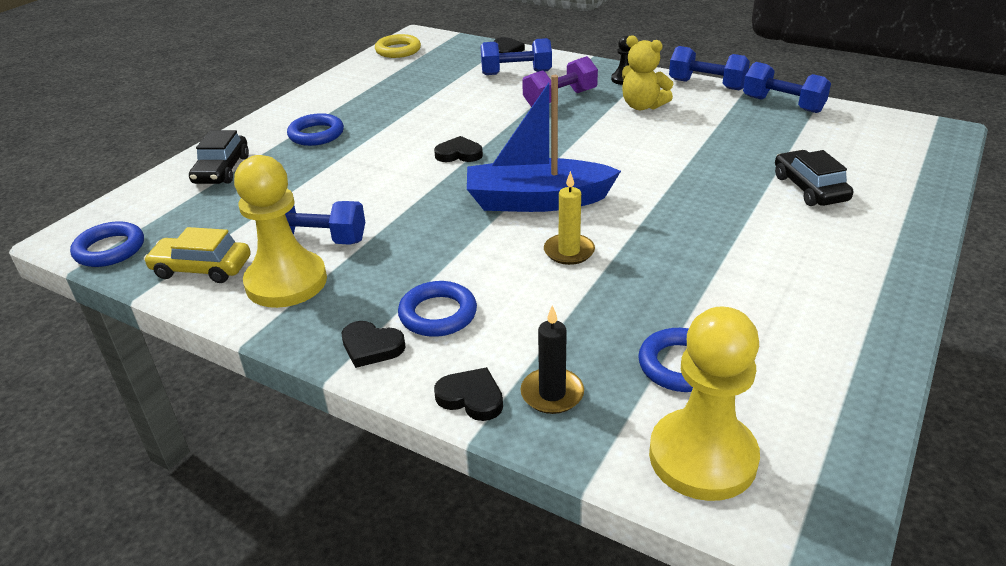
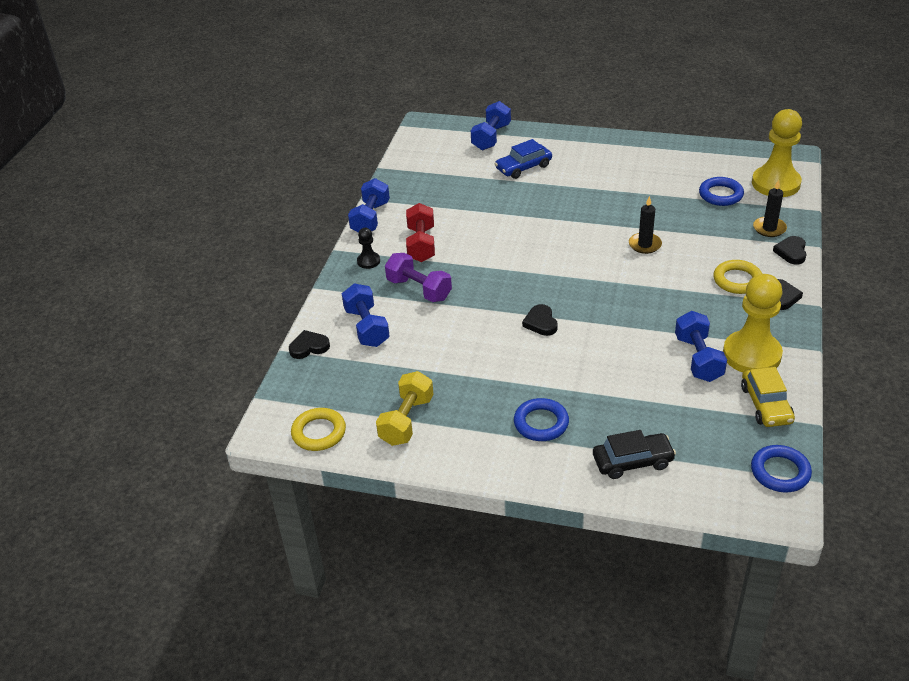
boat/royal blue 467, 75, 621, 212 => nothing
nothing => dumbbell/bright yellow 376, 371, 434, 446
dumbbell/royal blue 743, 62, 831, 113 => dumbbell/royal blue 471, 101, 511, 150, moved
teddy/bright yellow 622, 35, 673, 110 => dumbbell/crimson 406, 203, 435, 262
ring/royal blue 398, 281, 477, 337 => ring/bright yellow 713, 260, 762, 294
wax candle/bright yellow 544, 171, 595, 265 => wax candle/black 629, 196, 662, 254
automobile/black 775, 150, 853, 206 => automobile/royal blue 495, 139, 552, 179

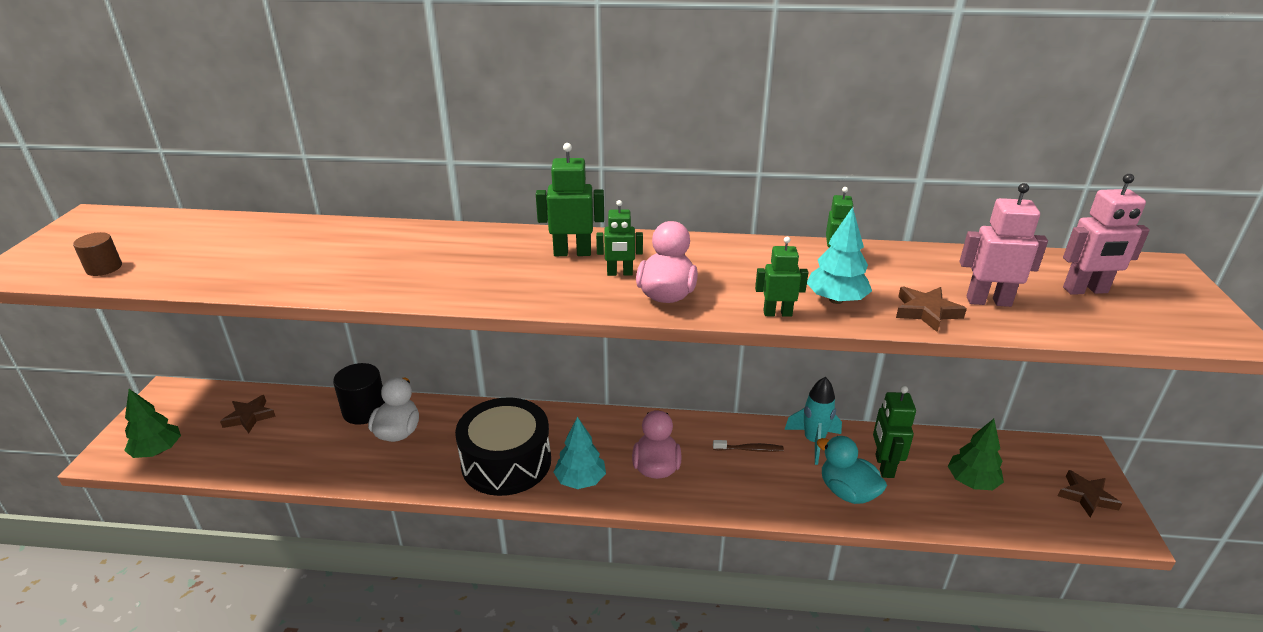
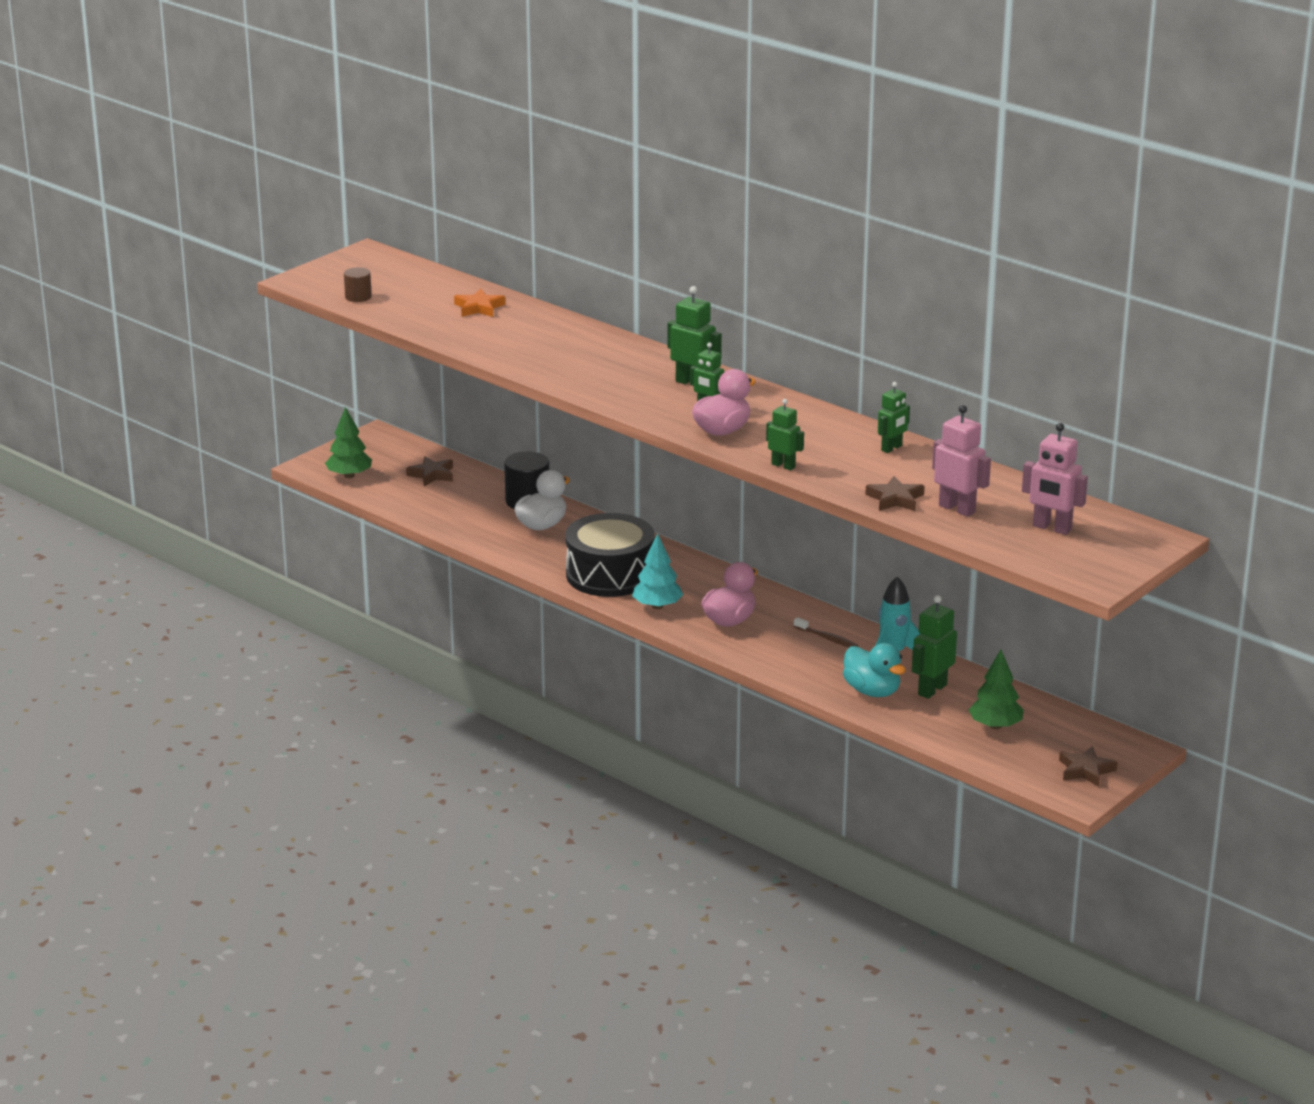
fir tree/teal 807, 207, 872, 304 => nothing
nothing => five-pointed star/orange 454, 289, 505, 317
rubber duck/teal 817, 436, 887, 504 => rubber duck/teal 843, 643, 906, 697, 150 degrees clockwise

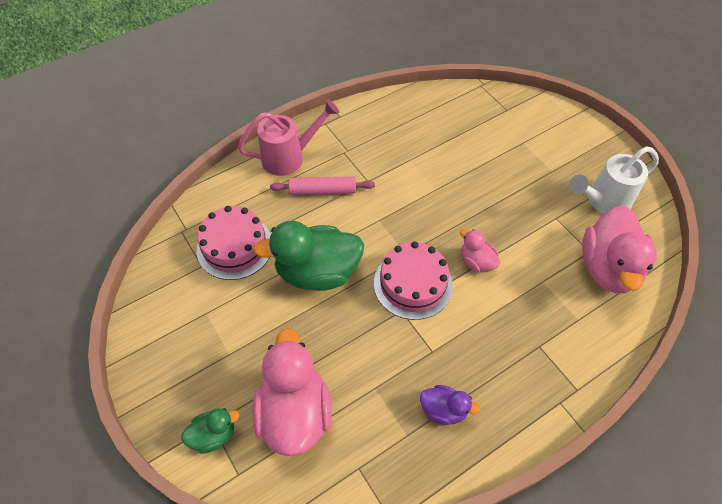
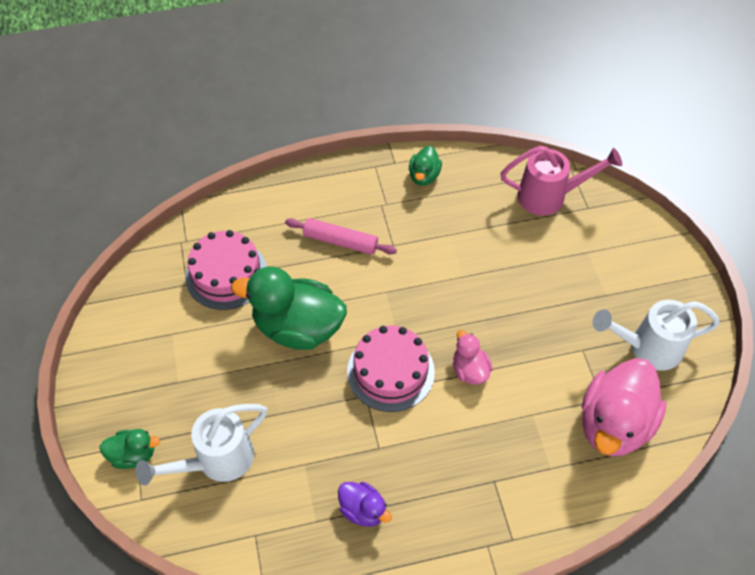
nothing => rubber duck/green 409, 146, 442, 186
watering can/pink 238, 99, 340, 176 => watering can/pink 500, 146, 622, 216, moved
rubber duck/pink 252, 328, 332, 456 => watering can/pure white 135, 404, 267, 485

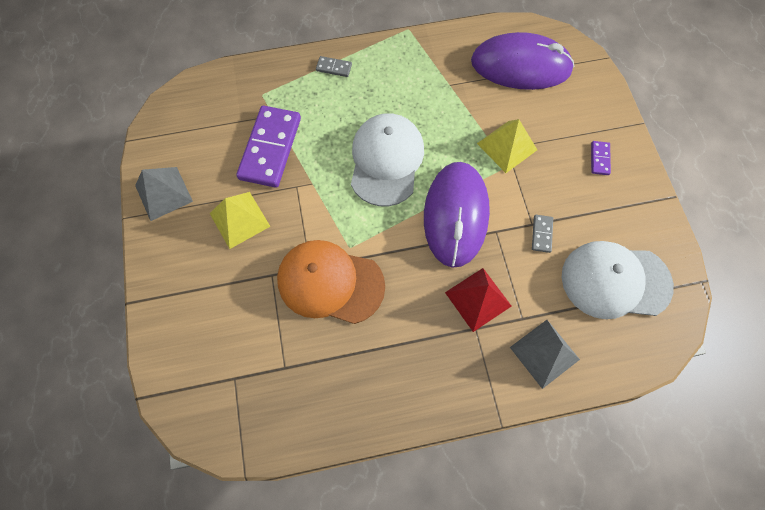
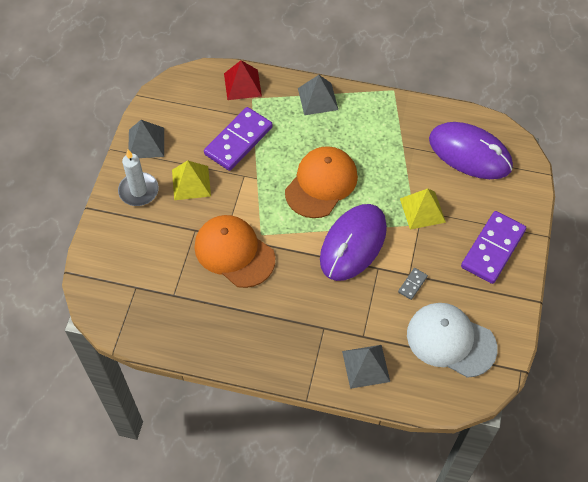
nothing => wax candle/pure white 118, 150, 159, 206
pyramid/crimson 445, 268, 512, 332 => pyramid/crimson 224, 60, 262, 100, moved
domino tile/grey 316, 56, 352, 77 => pyramid/grey 298, 75, 338, 115
peaked cap/pure white 351, 113, 424, 206 => peaked cap/orange 285, 146, 358, 218
domino tile/purple 591, 141, 611, 175 => domino tile/purple 461, 211, 526, 284, x2.34

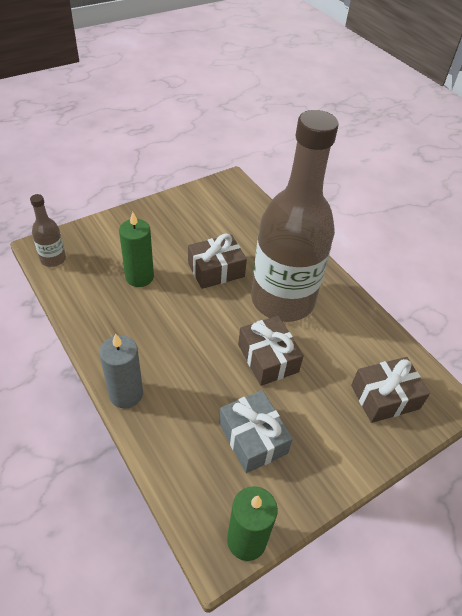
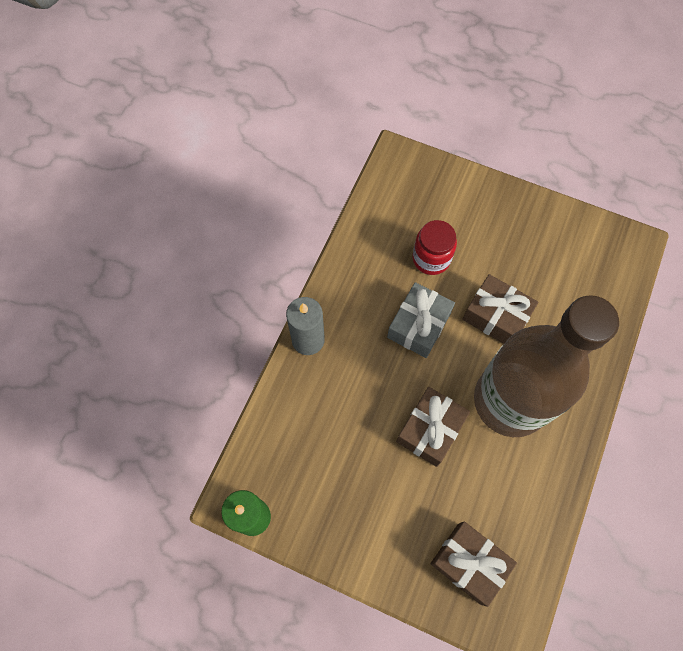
bottle/dark brown 30, 194, 66, 267 => nothing
gift/grey 219, 390, 293, 473 => gift/grey 387, 282, 455, 358, moved
wax candle/green 119, 212, 154, 287 => jam jar/crimson 413, 220, 457, 275

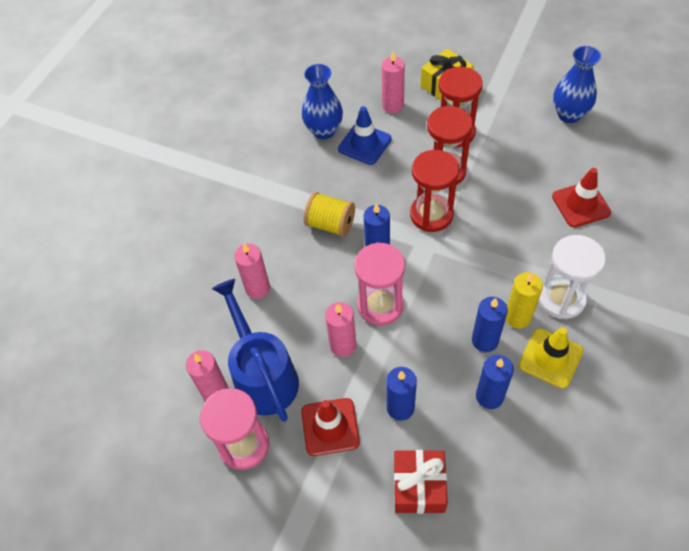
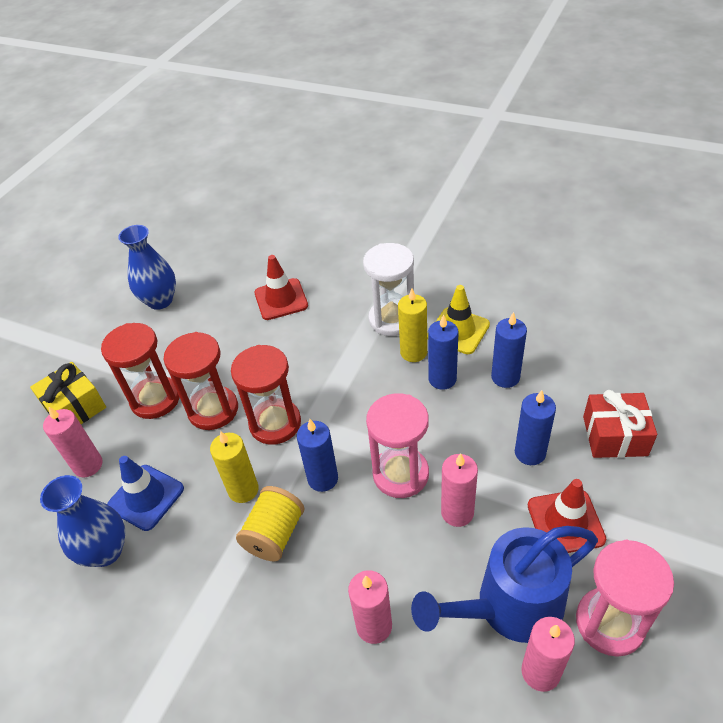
nothing => wax candle/bright yellow 210, 431, 259, 503

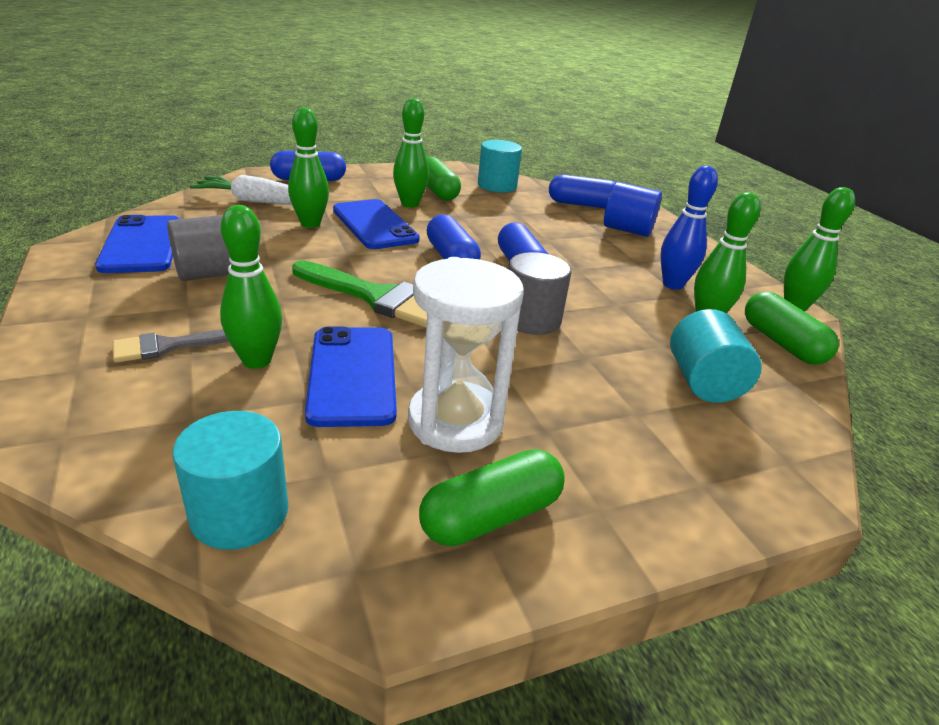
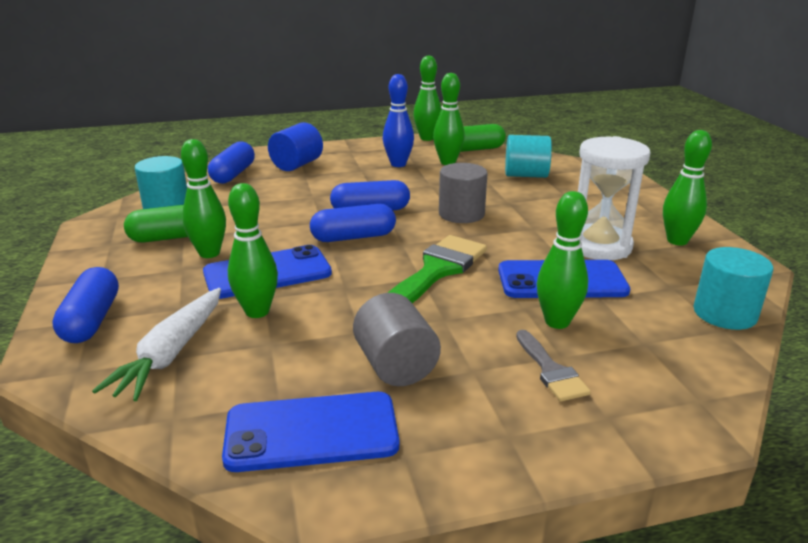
capsule/green 419, 449, 565, 546 => tenpin/green 663, 130, 712, 245

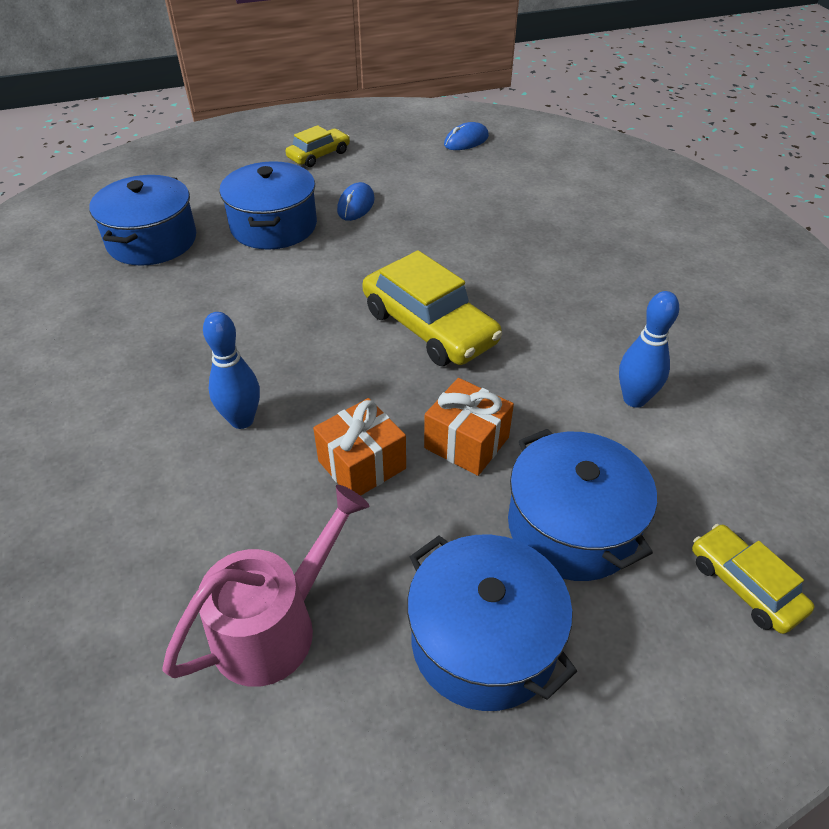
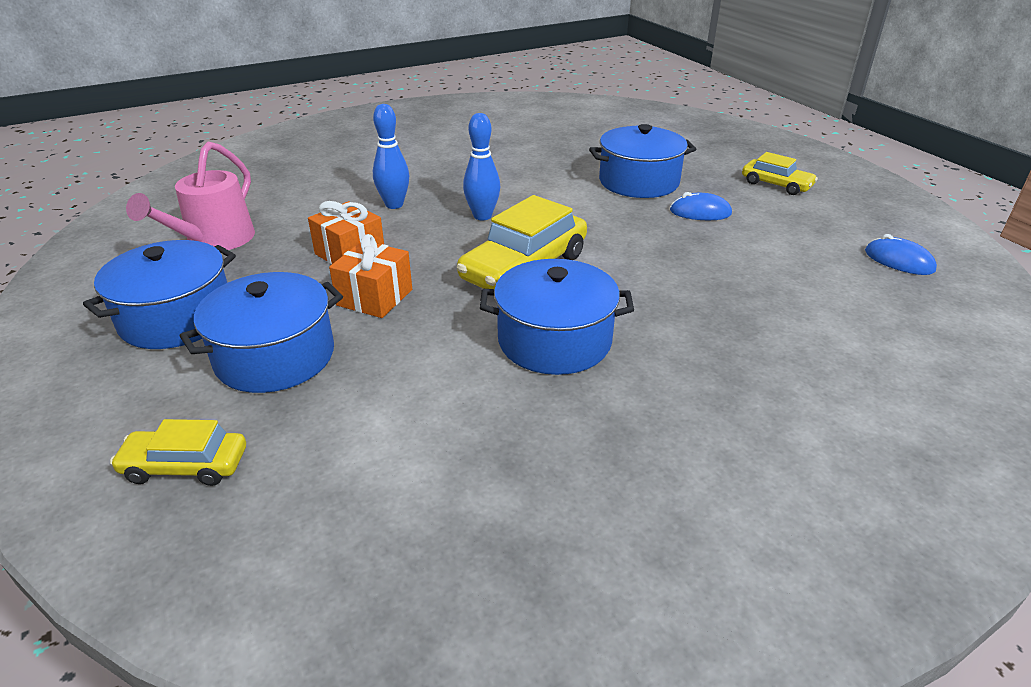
stockpot/royal blue 89, 175, 196, 266 => stockpot/royal blue 480, 259, 634, 375, moved
tenpin/royal blue 619, 291, 679, 408 => tenpin/royal blue 463, 113, 500, 220, moved
watering can/pink 162, 485, 369, 687 => watering can/pink 126, 142, 255, 250, 75 degrees clockwise
automobile/bright yellow 692, 524, 814, 634 => automobile/bright yellow 110, 419, 246, 486, 135 degrees counterclockwise

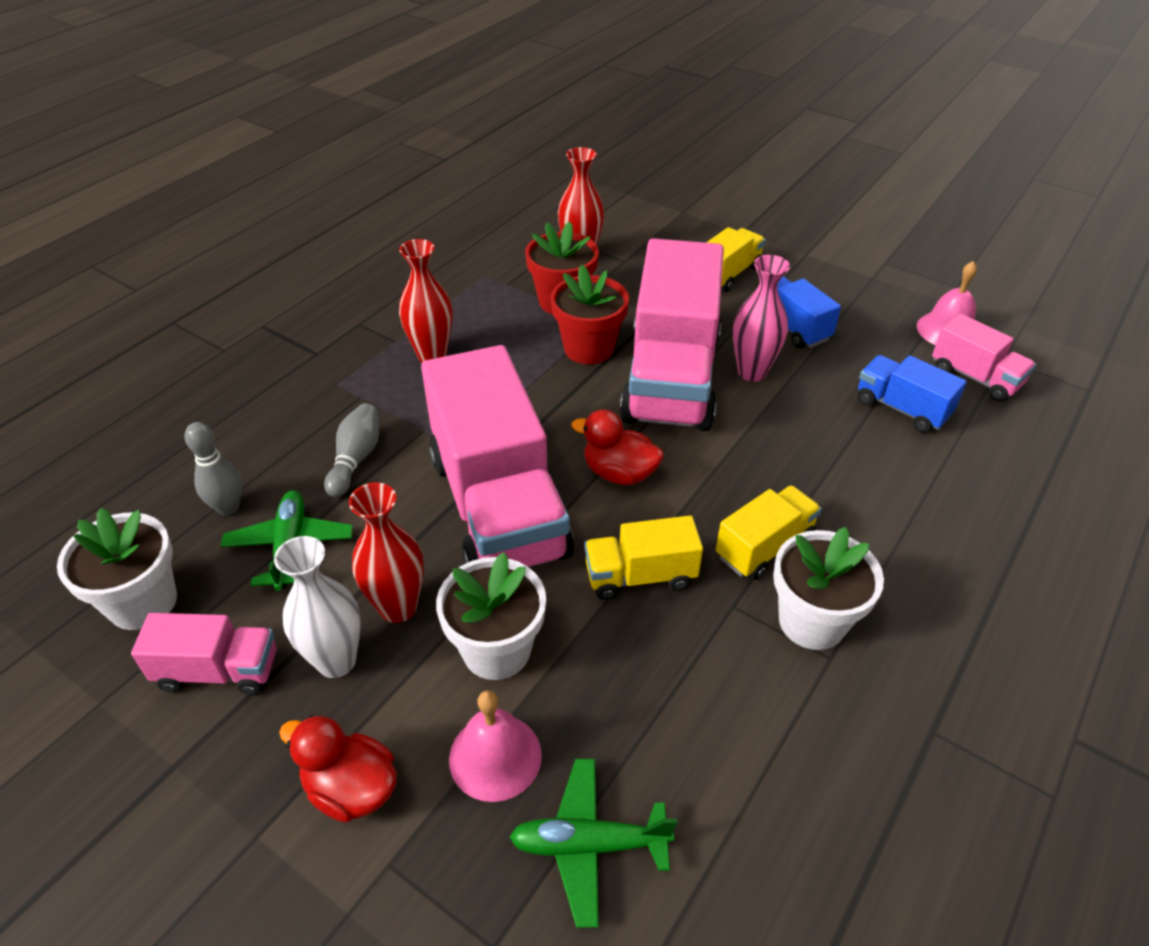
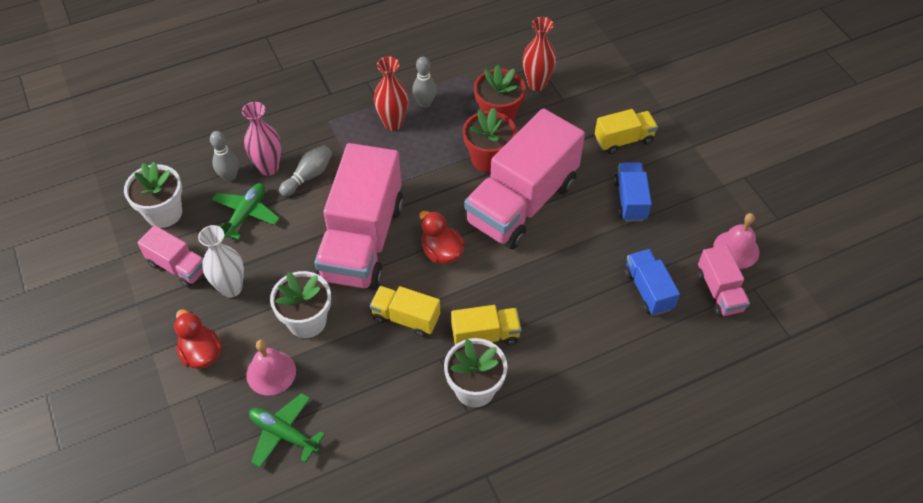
tall vase/crimson 349, 482, 424, 623 => nothing
nothing => tenpin/grey 412, 56, 436, 108
tall vase/pink 733, 255, 790, 382 => tall vase/pink 242, 102, 281, 176, moved

